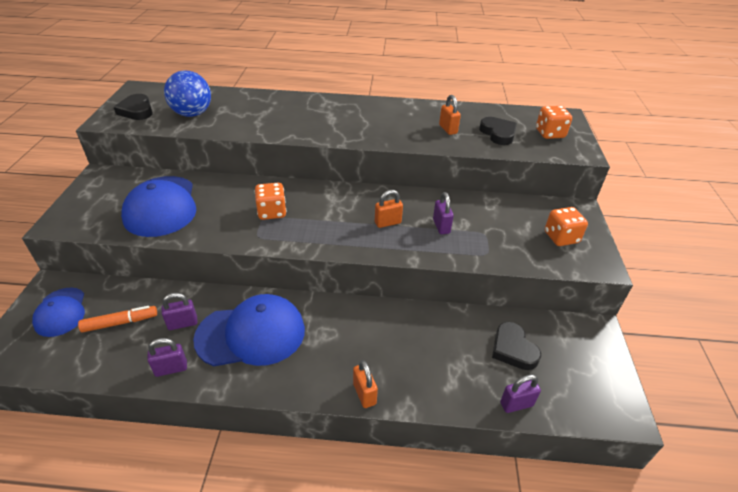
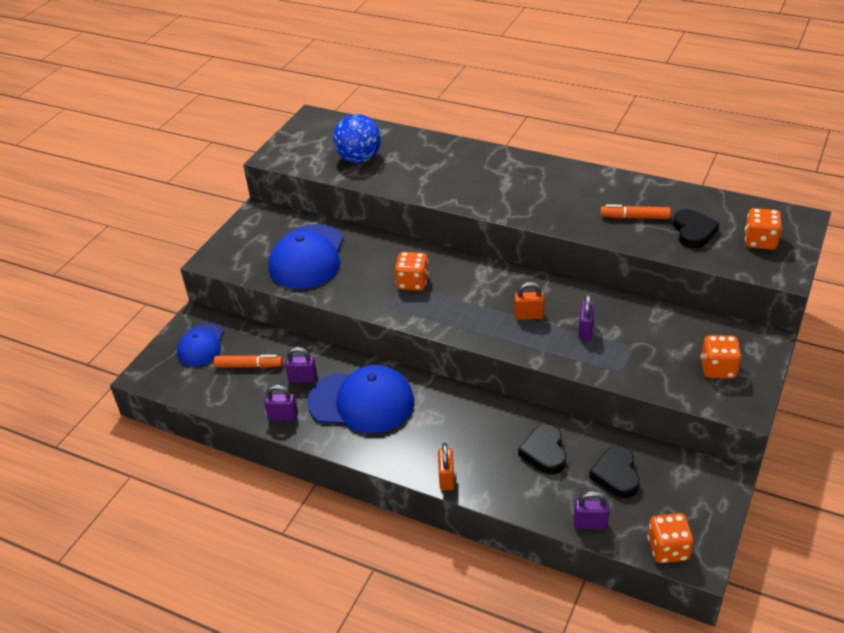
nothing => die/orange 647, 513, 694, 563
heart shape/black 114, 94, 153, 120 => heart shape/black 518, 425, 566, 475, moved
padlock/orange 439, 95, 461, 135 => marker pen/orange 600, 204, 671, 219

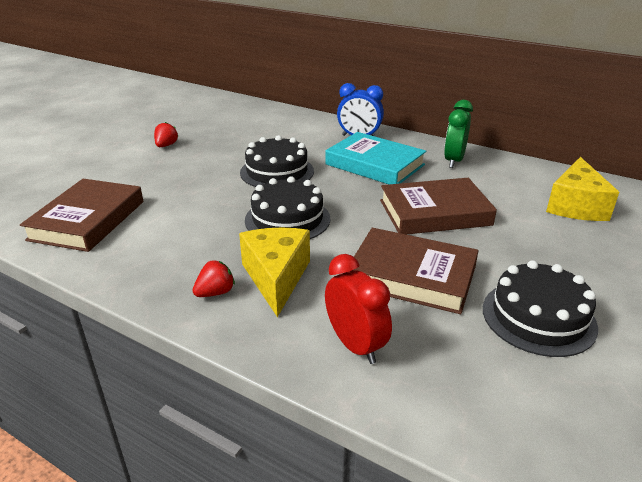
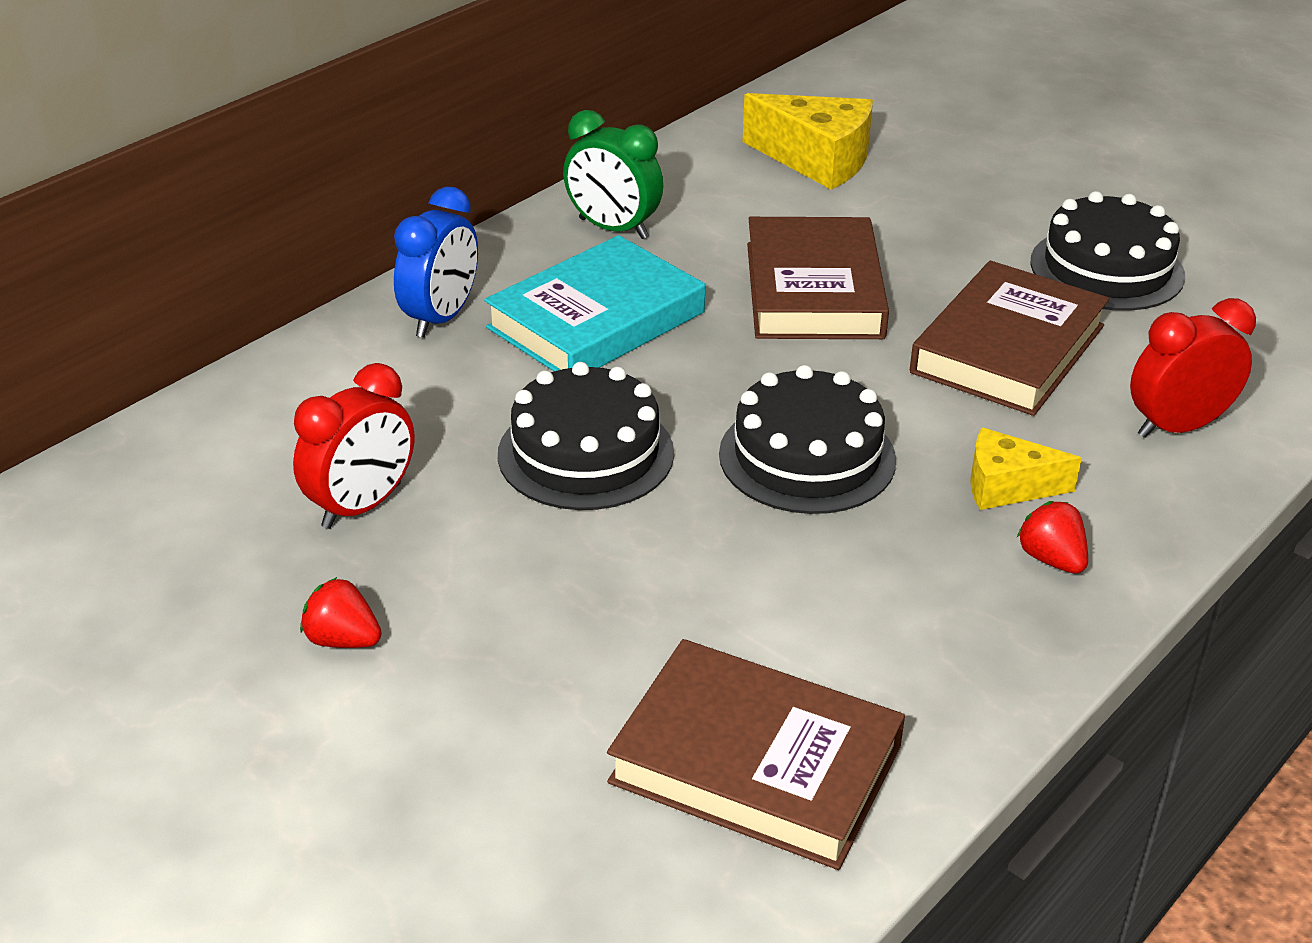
nothing => alarm clock/crimson 293, 363, 414, 529
cheese/bright yellow 239, 227, 310, 317 => cheese/bright yellow 970, 428, 1082, 510, x0.62

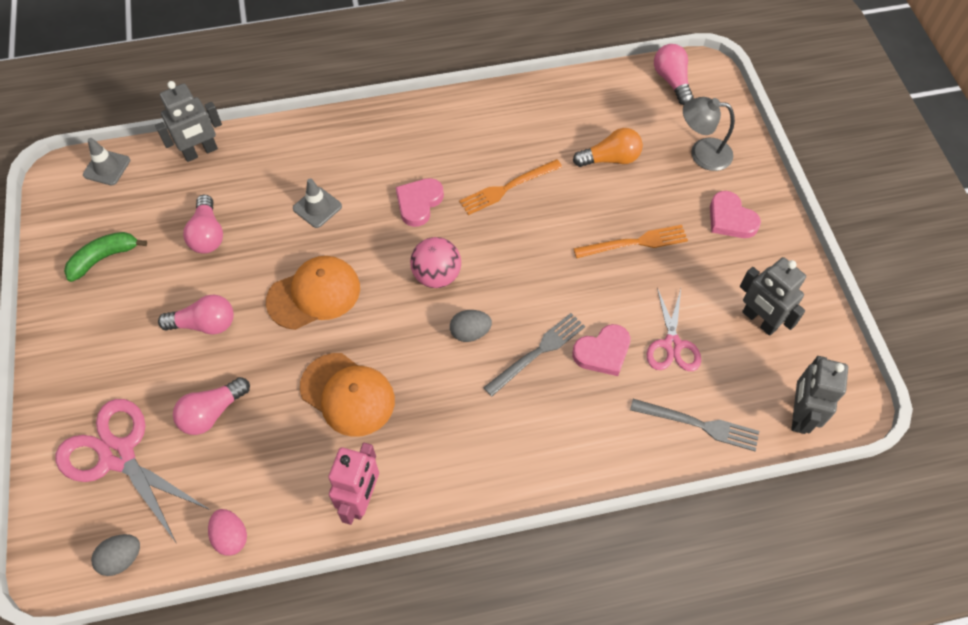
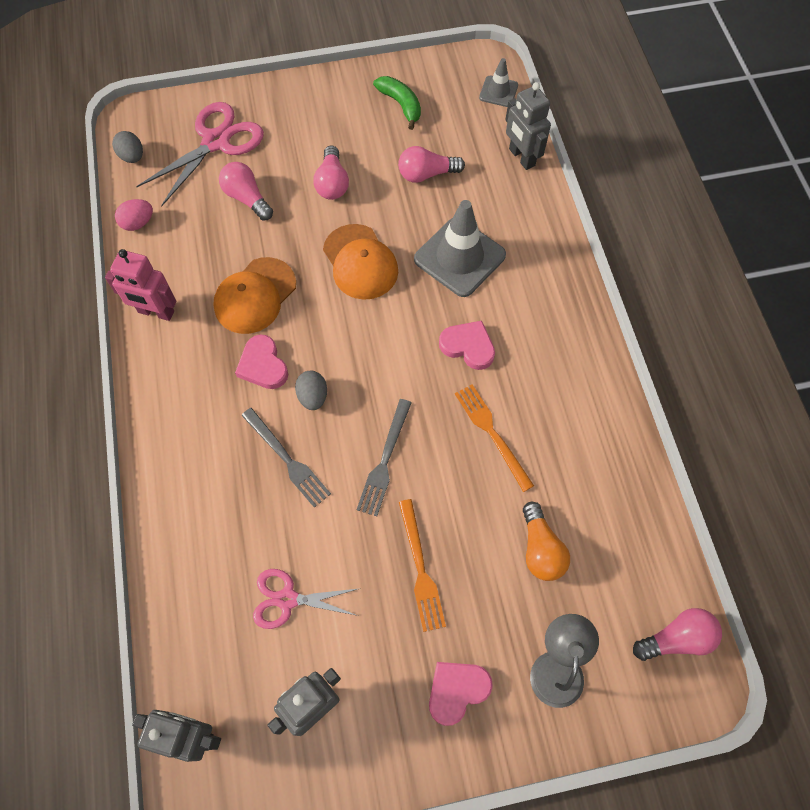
sphere/pink 410, 237, 461, 288 => nothing
heart shape/pink 572, 324, 631, 376 => heart shape/pink 235, 335, 288, 389, moved
table fork/grey 630, 399, 759, 451 => table fork/grey 356, 399, 412, 516, moved
safety cone/grey 293, 178, 342, 228 => safety cone/grey 414, 200, 506, 297, x1.90

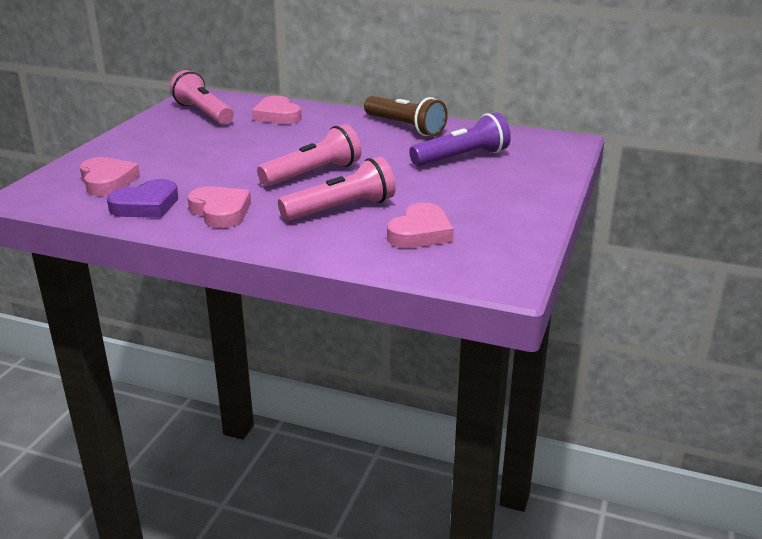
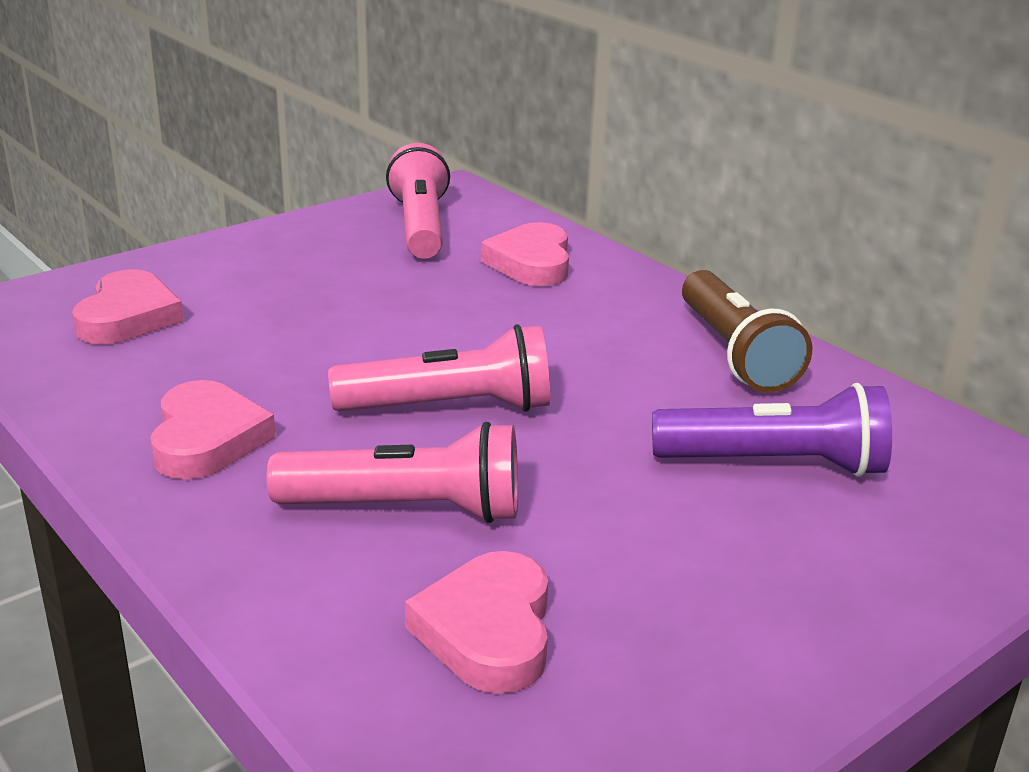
heart shape/purple 107, 179, 178, 218 => nothing
heart shape/pink 387, 203, 454, 248 => heart shape/pink 405, 551, 548, 694, 120 degrees clockwise

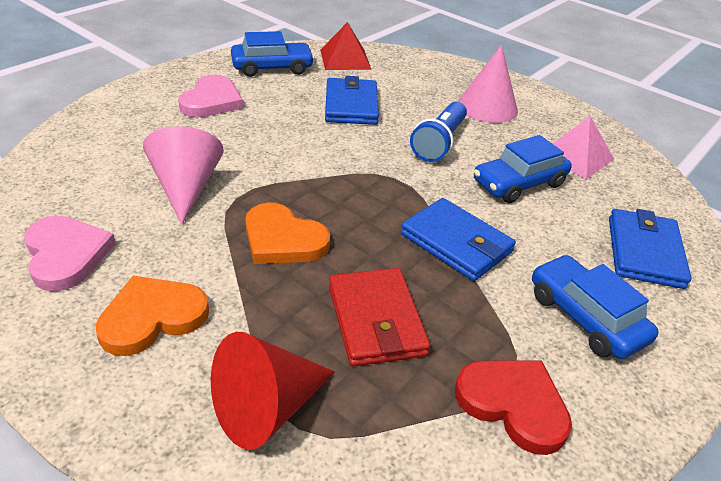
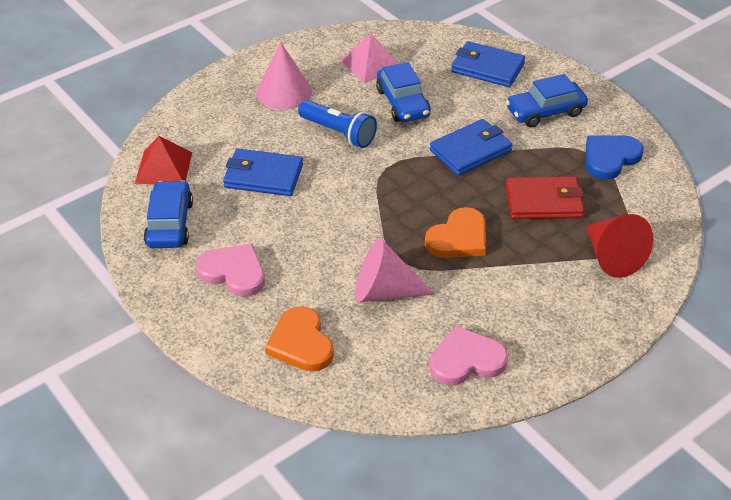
heart shape/orange 95, 276, 209, 356 => heart shape/orange 265, 306, 334, 372, moved
heart shape/crimson 455, 360, 572, 455 => heart shape/royal blue 586, 135, 644, 180

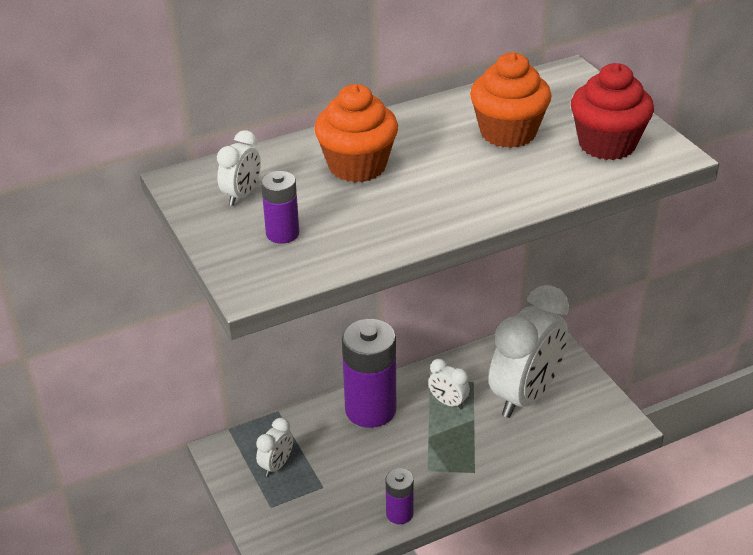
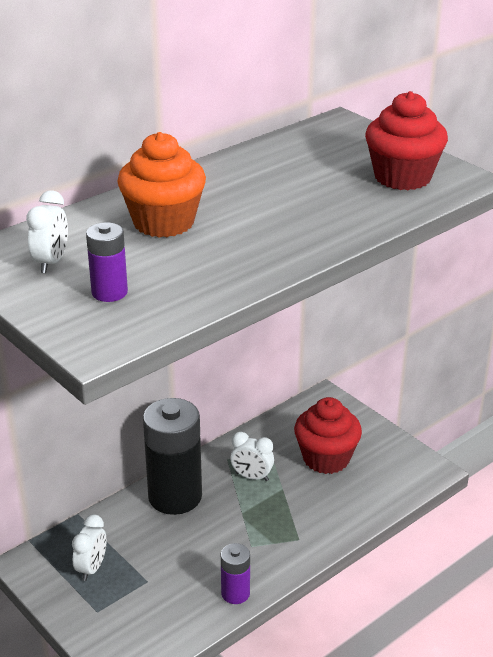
fairy cake/orange 470, 52, 552, 148 => nothing
alarm clock/pure white 489, 285, 569, 418 => fairy cake/crimson 294, 397, 362, 474
AA battery/purple 342, 319, 396, 428 => AA battery/black 143, 398, 202, 515

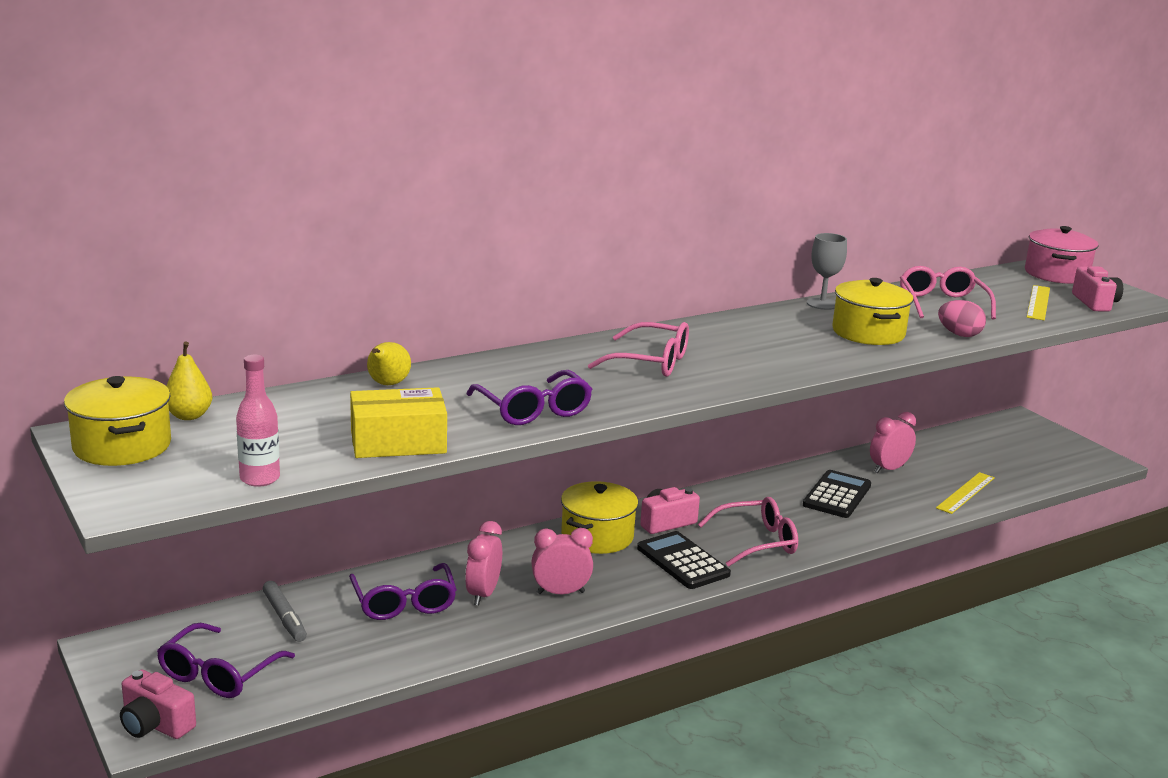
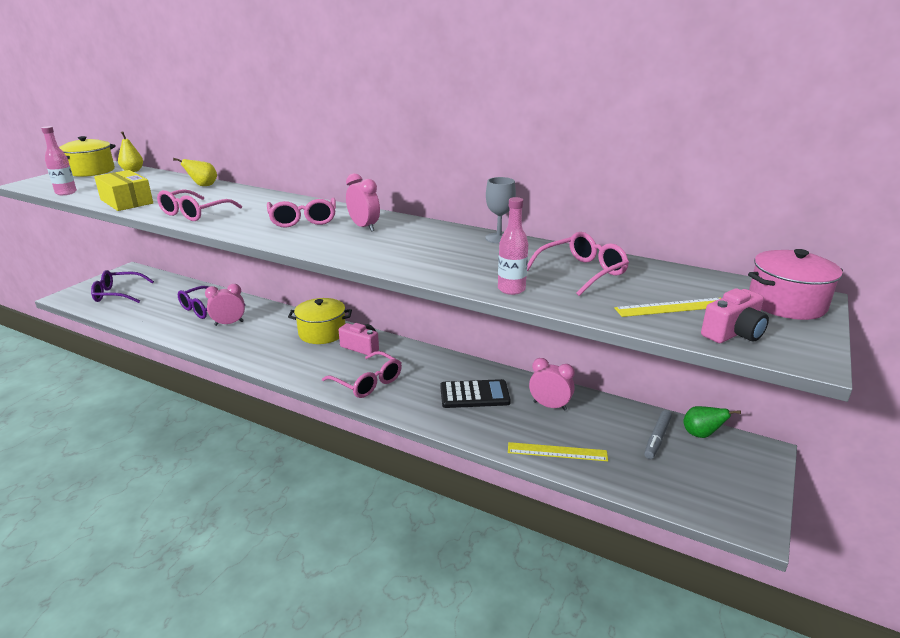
compact camera/pink 120, 669, 196, 739 => nothing
pocket calculator/black 637, 531, 731, 589 => nothing
stockpot/bright yellow 832, 278, 913, 345 => nothing
nothing => toy pear/green 683, 406, 741, 438
marker pen/grey 263, 581, 307, 642 => marker pen/grey 644, 410, 672, 459, moved
alarm clock/pink 531, 528, 593, 594 => alarm clock/pink 346, 173, 380, 231, moved
egg/pink 938, 300, 986, 337 => bottle/pink 498, 197, 528, 295
eyeglasses/purple 466, 370, 592, 425 => eyeglasses/pink 157, 189, 242, 221

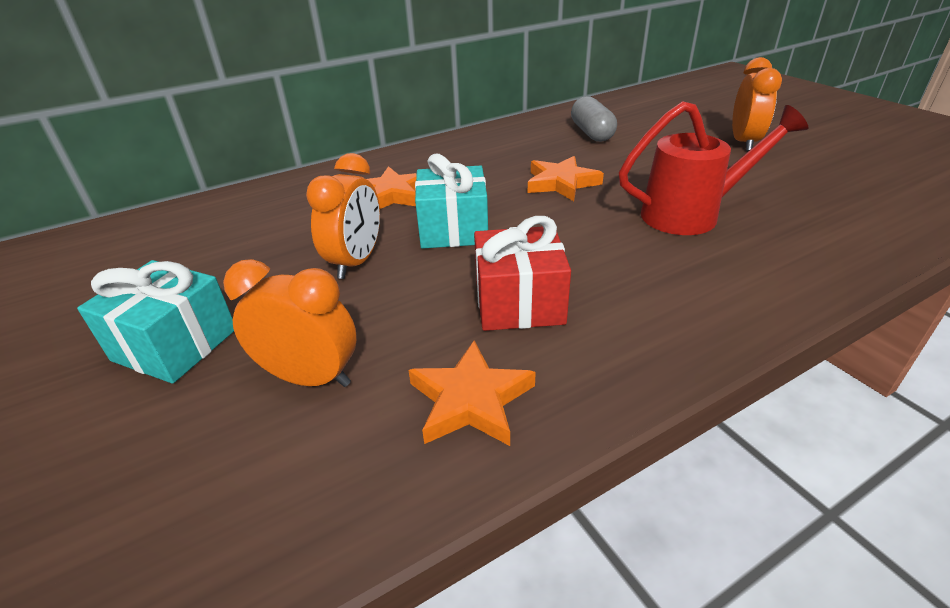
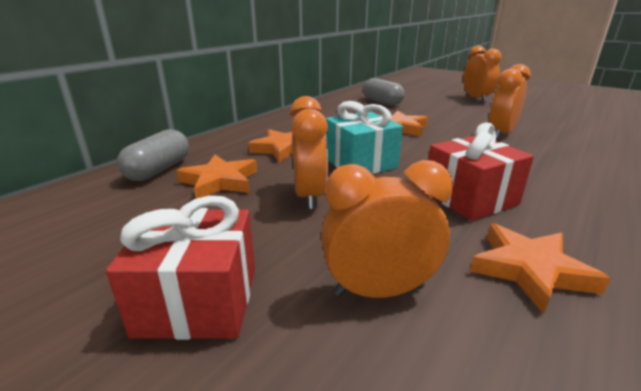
nothing => capsule/grey 117, 129, 189, 181
nothing => five-pointed star/orange 176, 155, 257, 199
watering can/crimson 619, 101, 808, 235 => alarm clock/orange 489, 64, 531, 139
gift/teal 77, 260, 234, 384 => gift/crimson 106, 195, 255, 340

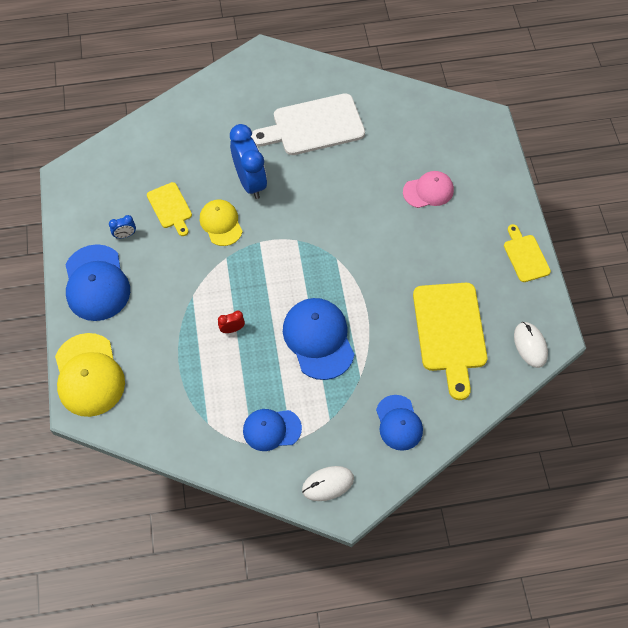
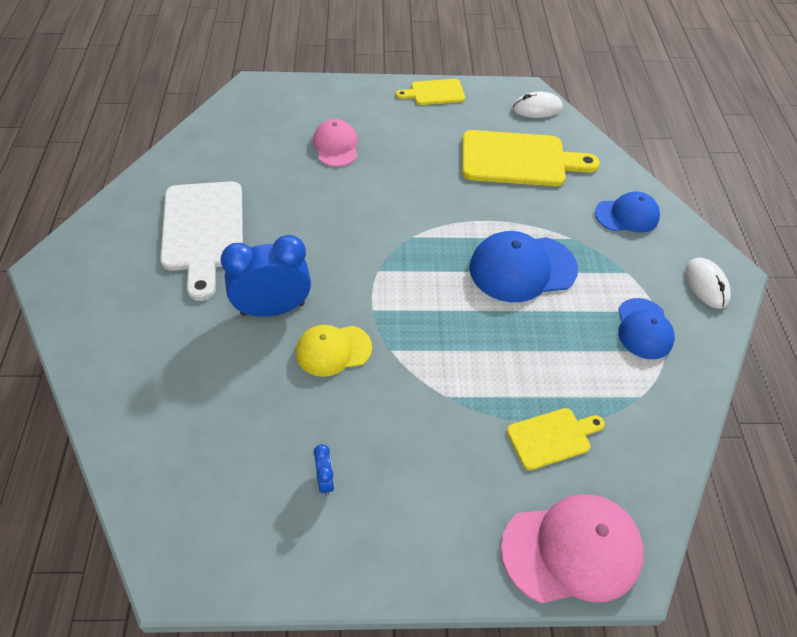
peaked cap/royal blue 65, 244, 130, 321 => nothing
alarm clock/crimson 218, 311, 245, 333 => nothing
chopping board/bright yellow 147, 182, 192, 236 => chopping board/bright yellow 507, 408, 605, 470, moved
peaked cap/bright yellow 55, 333, 125, 417 => peaked cap/pink 501, 494, 644, 603

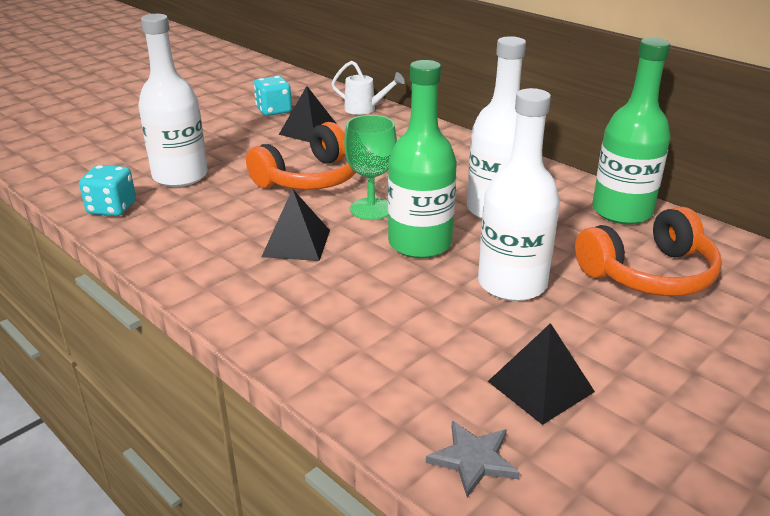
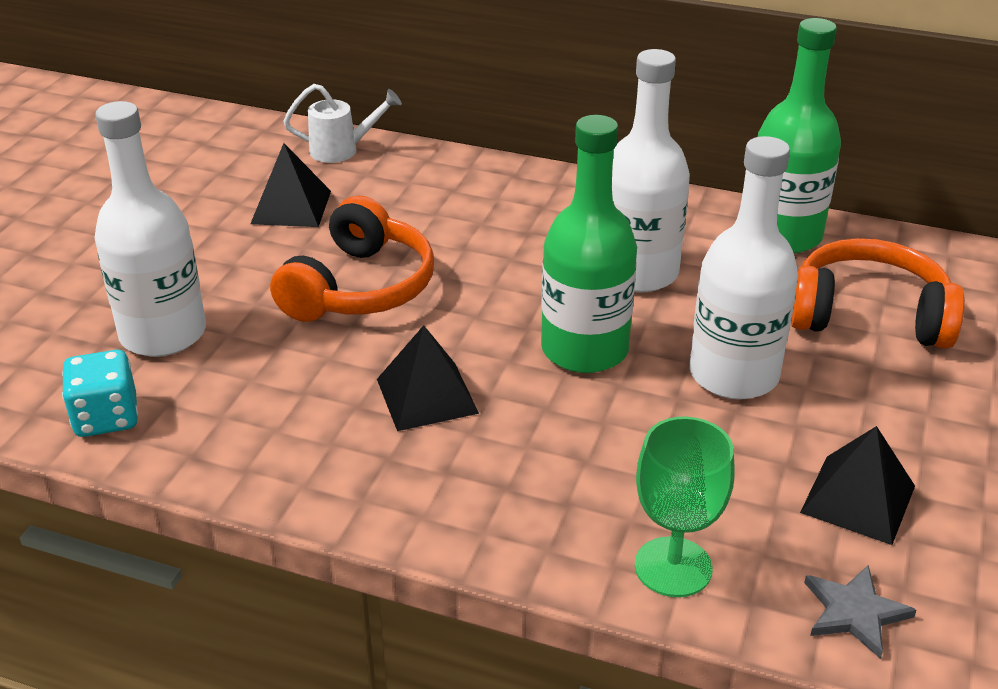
die/teal 254, 76, 292, 116 => nothing
chalice/green 344, 115, 397, 220 => chalice/green 635, 416, 734, 597, moved
headset/orange 575, 206, 722, 296 => headset/orange 791, 238, 965, 349, 120 degrees counterclockwise

